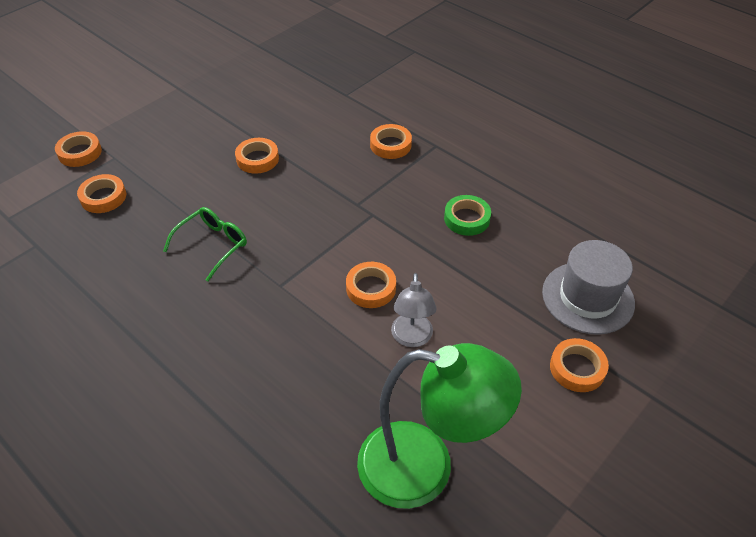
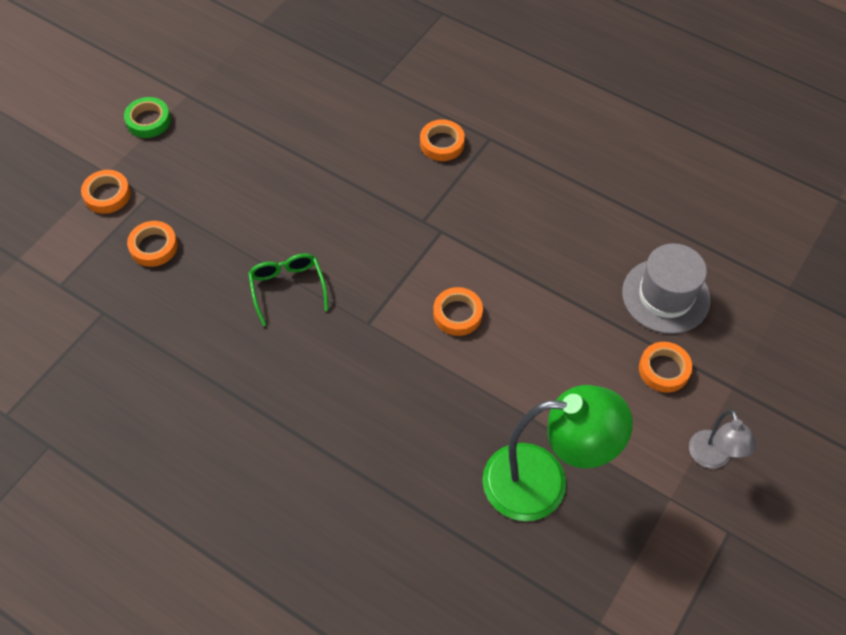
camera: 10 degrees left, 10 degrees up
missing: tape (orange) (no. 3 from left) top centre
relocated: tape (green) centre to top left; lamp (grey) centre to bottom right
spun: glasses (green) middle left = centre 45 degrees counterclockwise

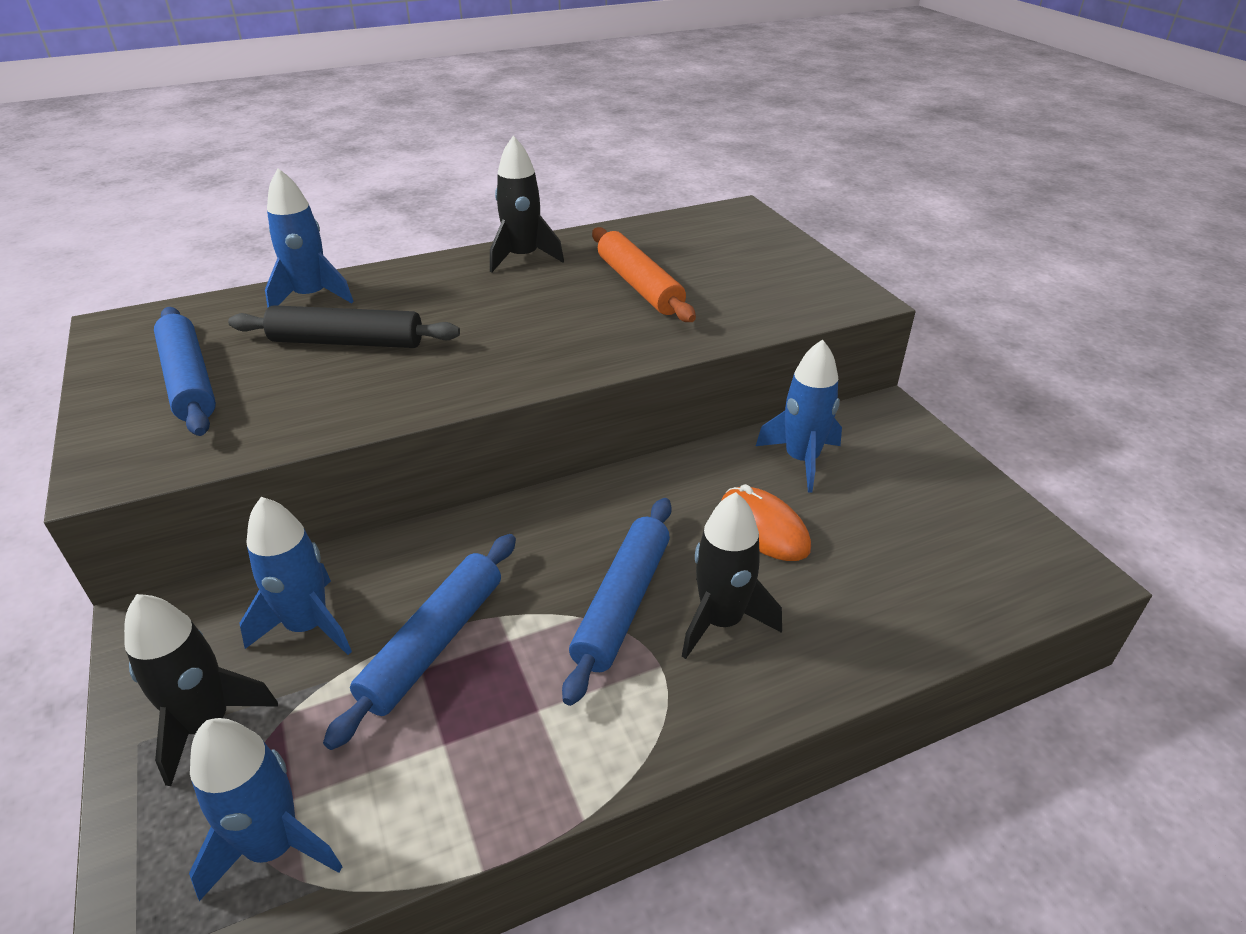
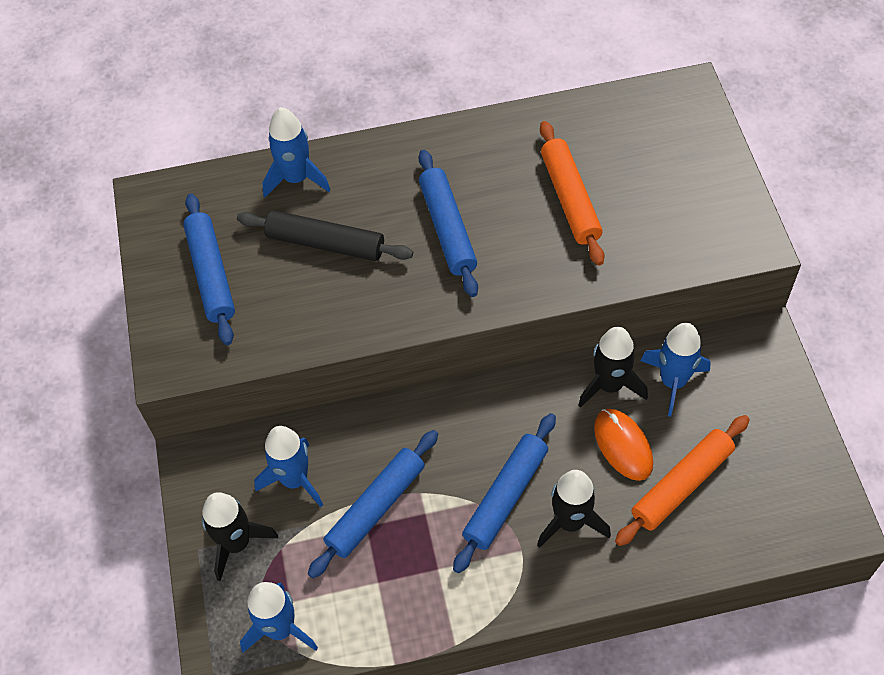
camera: 15 degrees right, 20 degrees up
appeared: rolling pin (blue) (no. 3 from left) top centre; rolling pin (orange) (no. 2 from left) bottom right
relocated: rocket (black) (no. 2 from left in the first image) top centre to rocket (black) (no. 3 from left) middle right

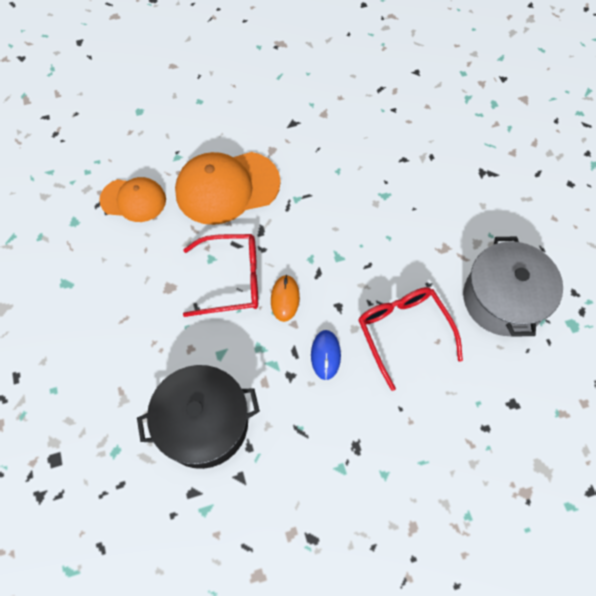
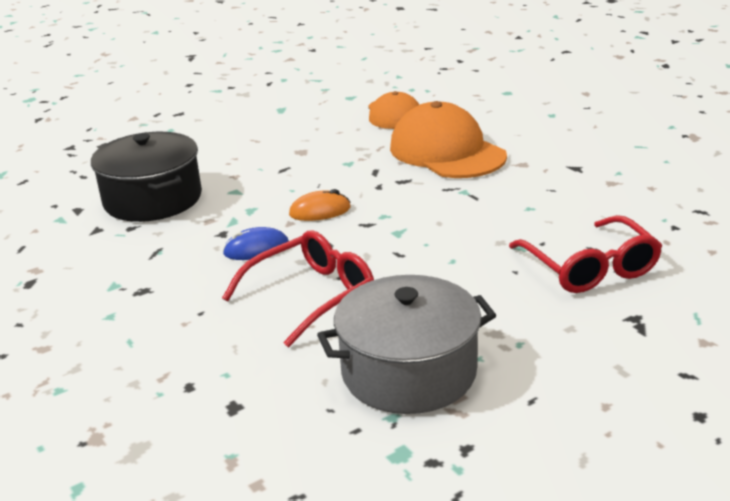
camera: 75 degrees right, 35 degrees down
relocated: glasses (red) (no. 1 from left in the first image) centre to glasses (red) (no. 2 from left) middle right

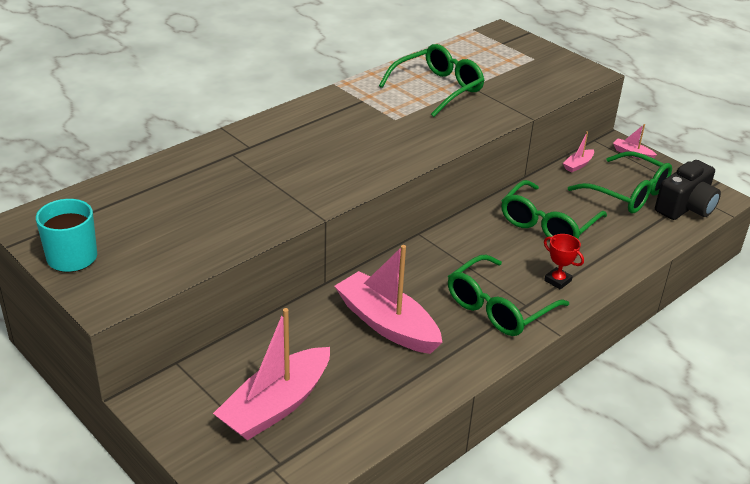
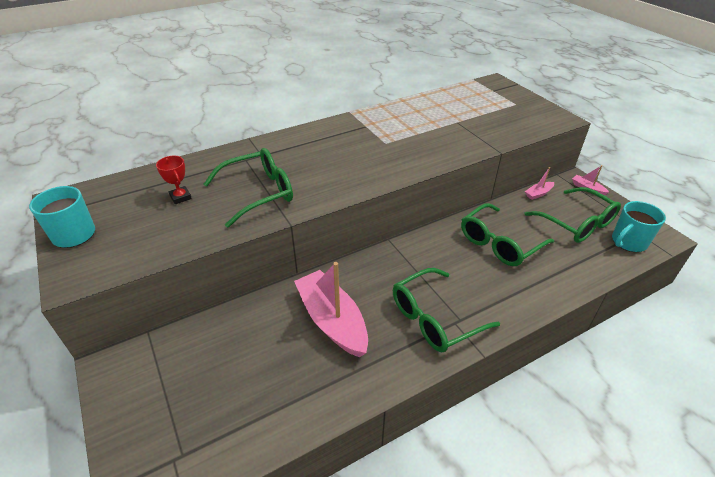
camera: 15 degrees right, 5 degrees up
missing: boat (pink) (no. 1 from left) bottom centre
relocated: trophy (red) middle right to middle left; glasses (green) (no. 1 from left) top centre to centre
exchanged: camera (black) middle right to mug (turquoise) (no. 2 from left) middle right

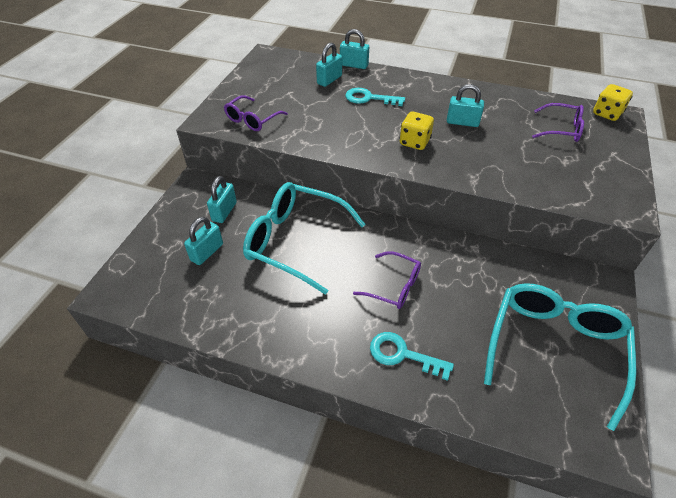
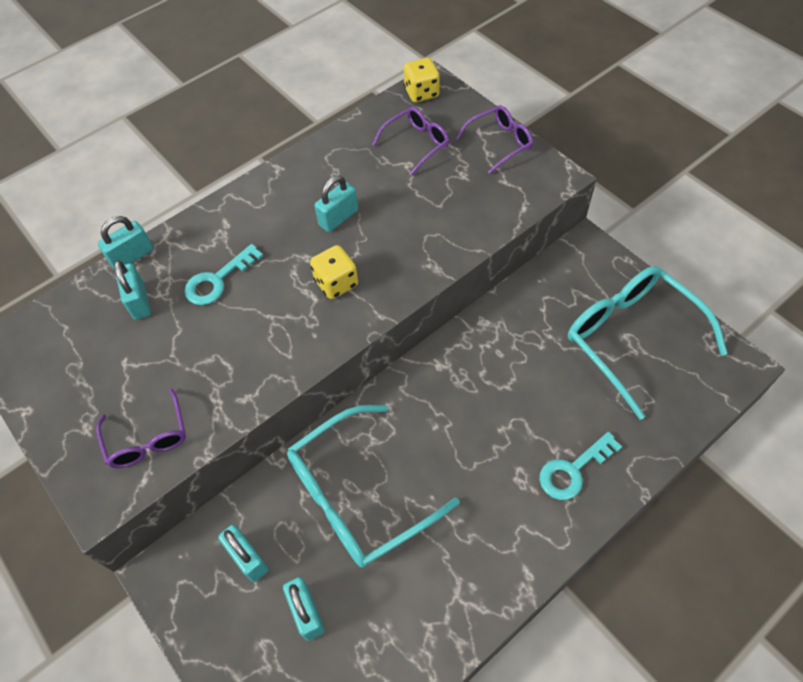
camera: 55 degrees left, 10 degrees up
relocated: glasses (purple) (no. 2 from left in the first image) centre to glasses (purple) (no. 3 from left) top centre

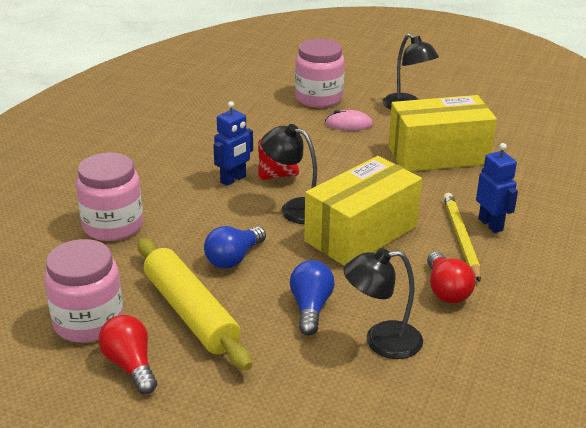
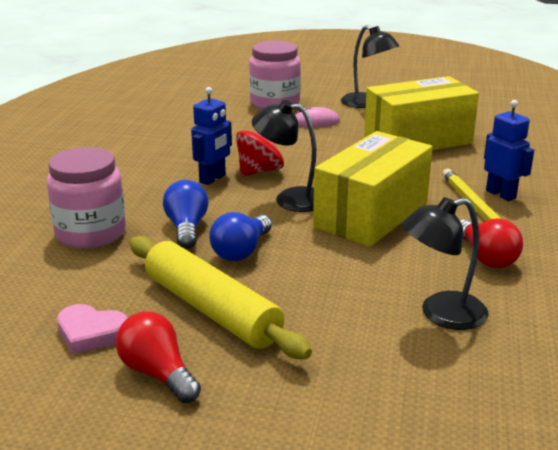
camera: 10 degrees left, 5 degrees down
relocated: light bulb (blue) (no. 2 from left in the first image) bottom centre to light bulb (blue) (no. 1 from left) middle left
exchanged: jar (pink) (no. 1 from left) bottom left to heart (pink) bottom left

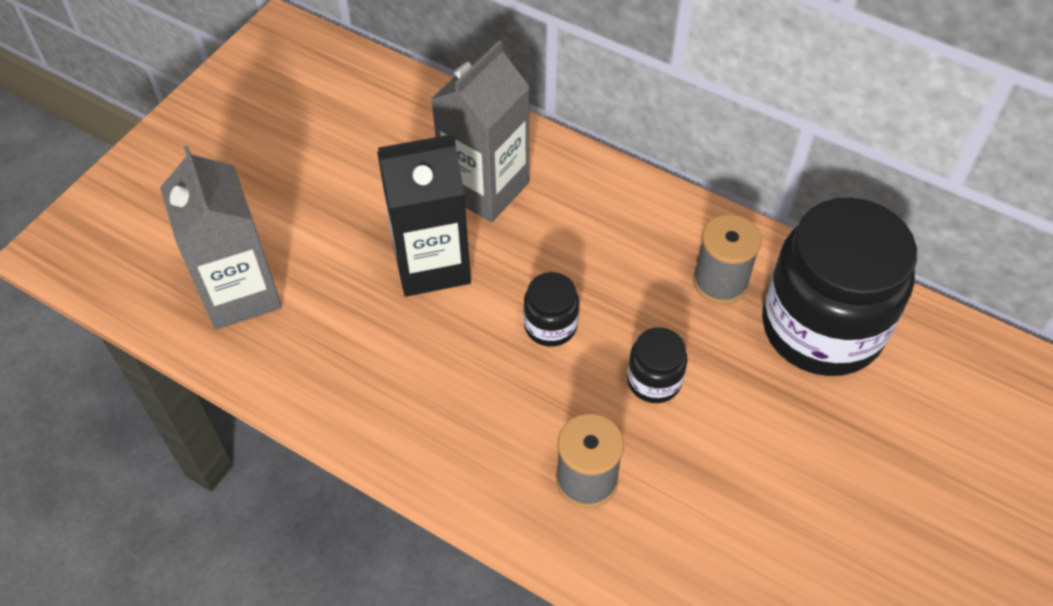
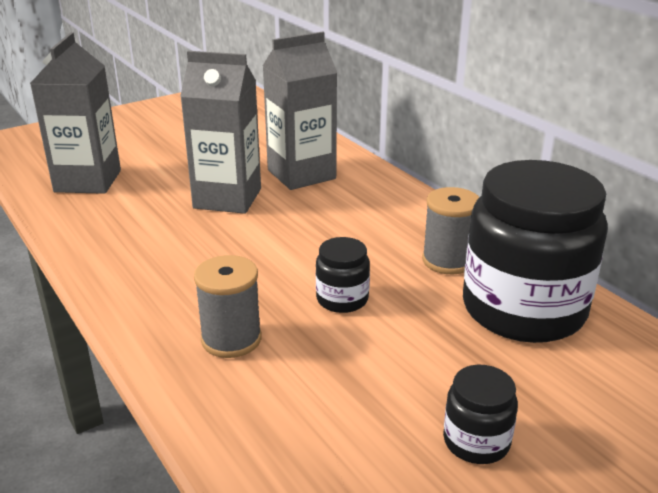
camera: 25 degrees right, 25 degrees down
relocated: jar (black) (no. 1 from left in the first image) centre to jar (black) (no. 2 from left) bottom right
colour: carton (black) centre to carton (grey) (no. 2 from left) top centre

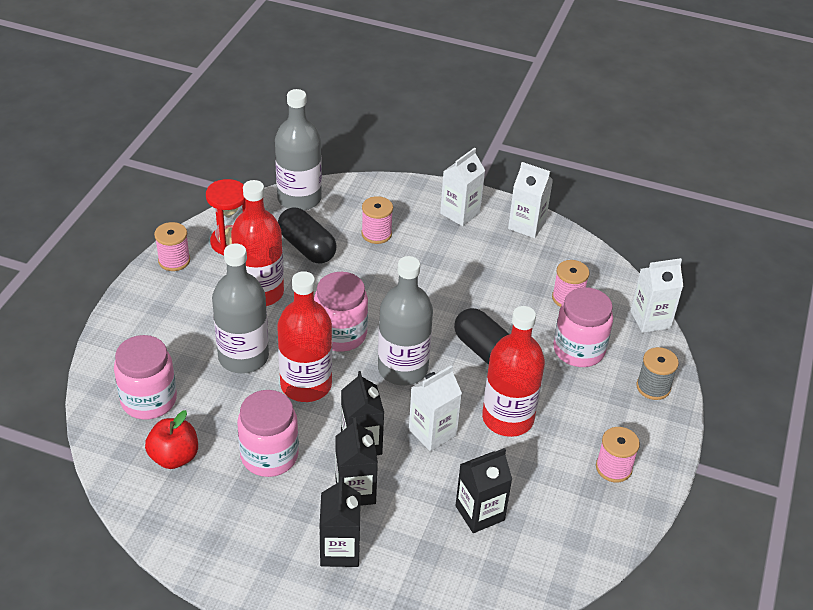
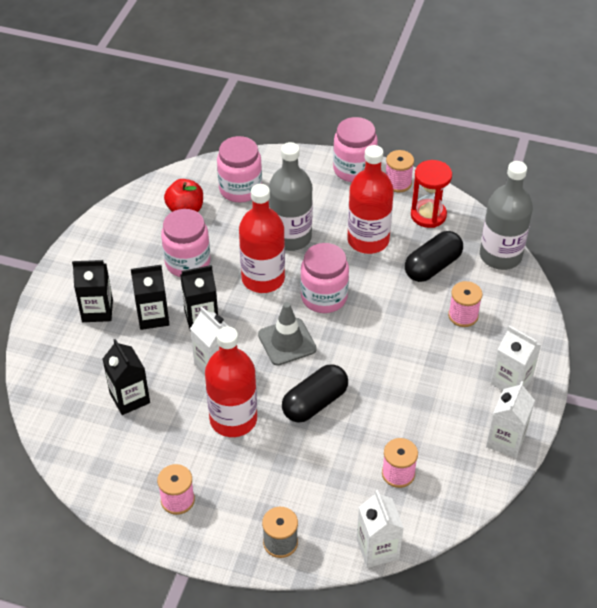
camera: 90 degrees right, 5 degrees up
relocated: jar (pink) (no. 4 from left) middle right to top centre
exchanged: bottle (grey) (no. 3 from left) centre to traffic cone (grey) centre

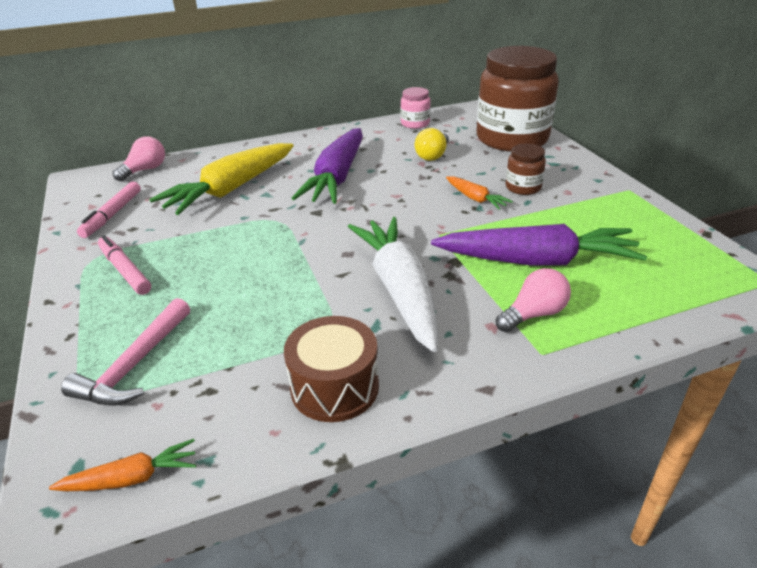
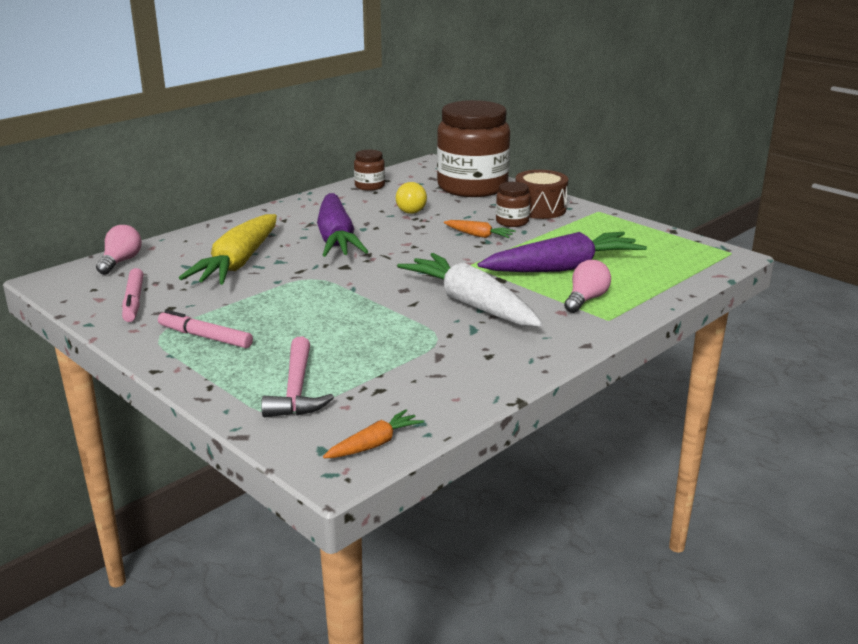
camera: 25 degrees left, 10 degrees down
relocated: drum (brown) centre to top centre
colour: jar (pink) top centre to jar (brown) (no. 1 from left) top centre

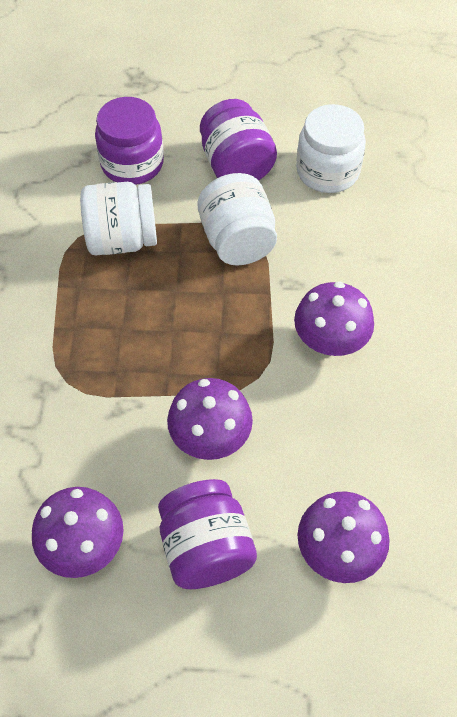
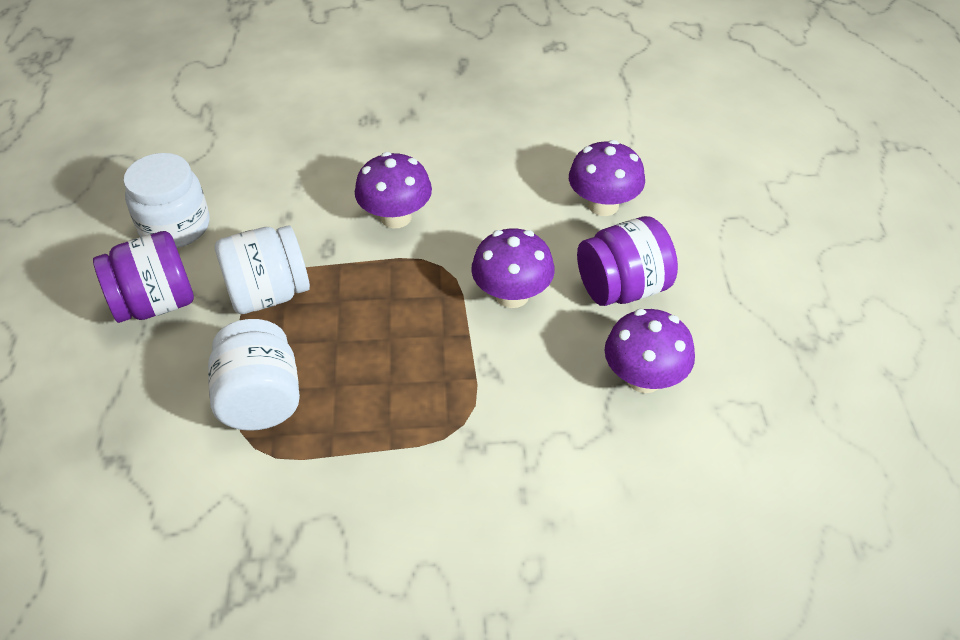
camera: 95 degrees left, 10 degrees down
missing: jar (purple) (no. 1 from left) top left

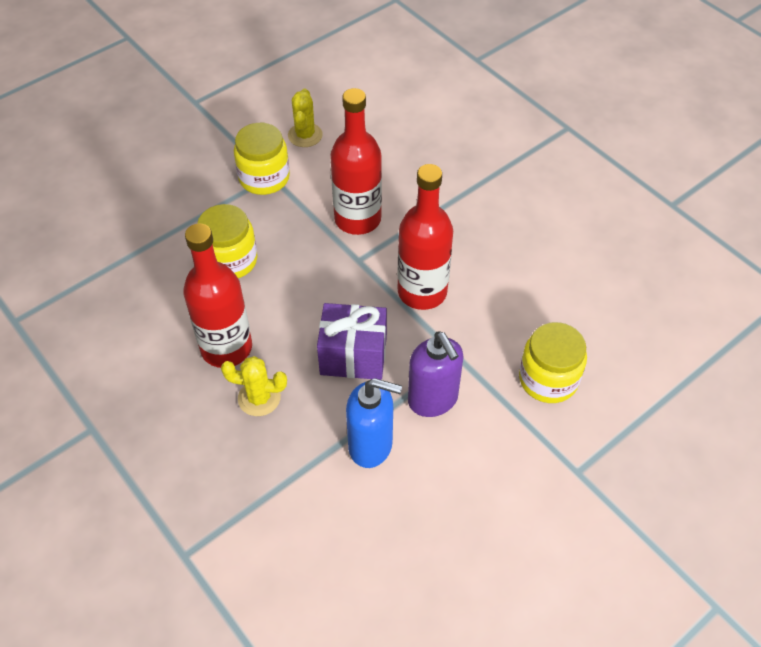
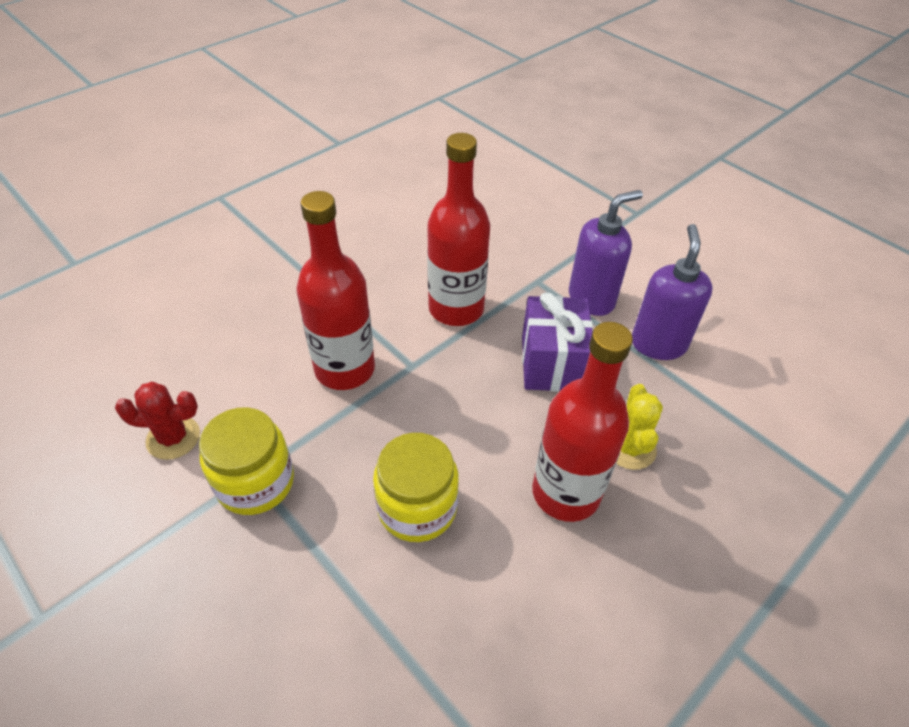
camera: 95 degrees left, 5 degrees down
missing: jar (yellow) (no. 3 from left) middle right
colour: cactus (yellow) (no. 2 from left) top centre to cactus (red) middle left; soap dispenser (blue) centre to soap dispenser (purple) (no. 2 from left) middle right

